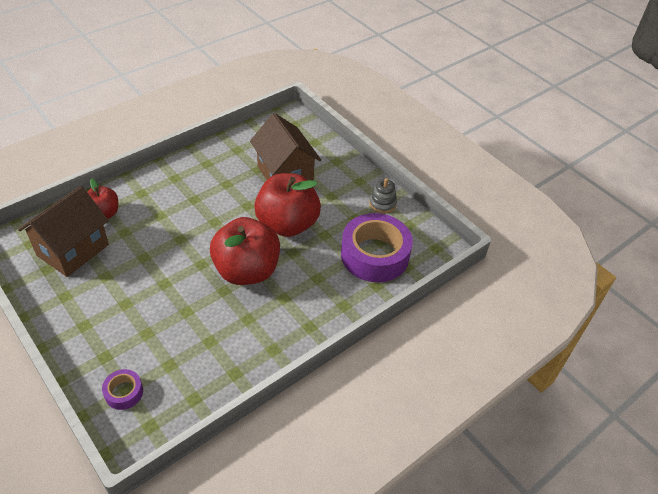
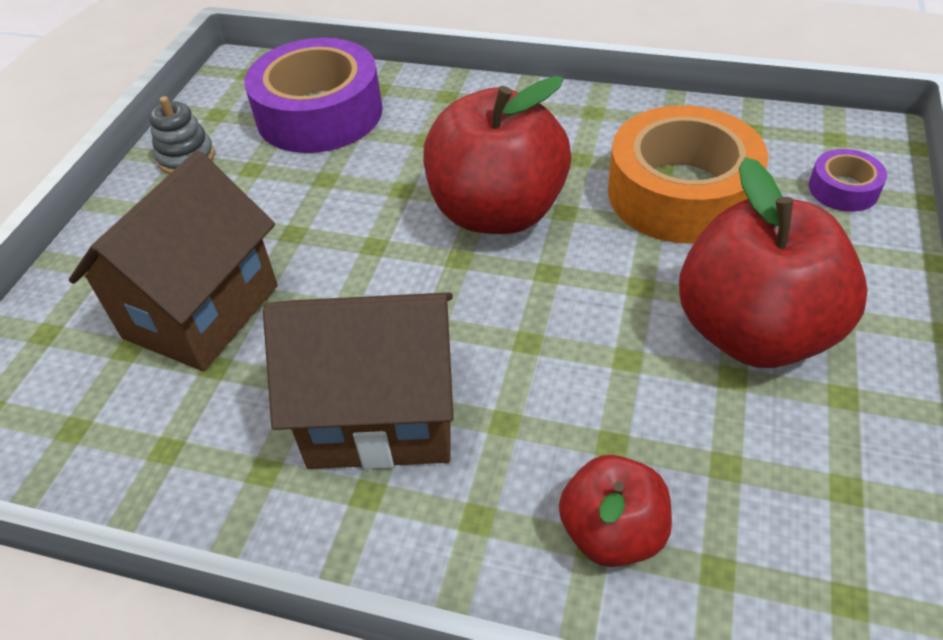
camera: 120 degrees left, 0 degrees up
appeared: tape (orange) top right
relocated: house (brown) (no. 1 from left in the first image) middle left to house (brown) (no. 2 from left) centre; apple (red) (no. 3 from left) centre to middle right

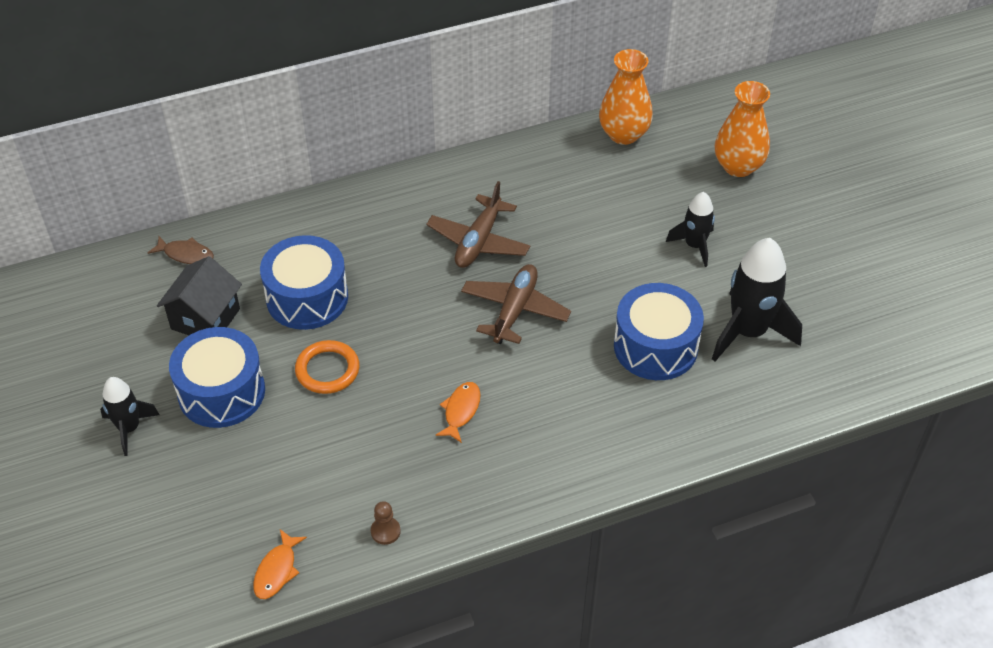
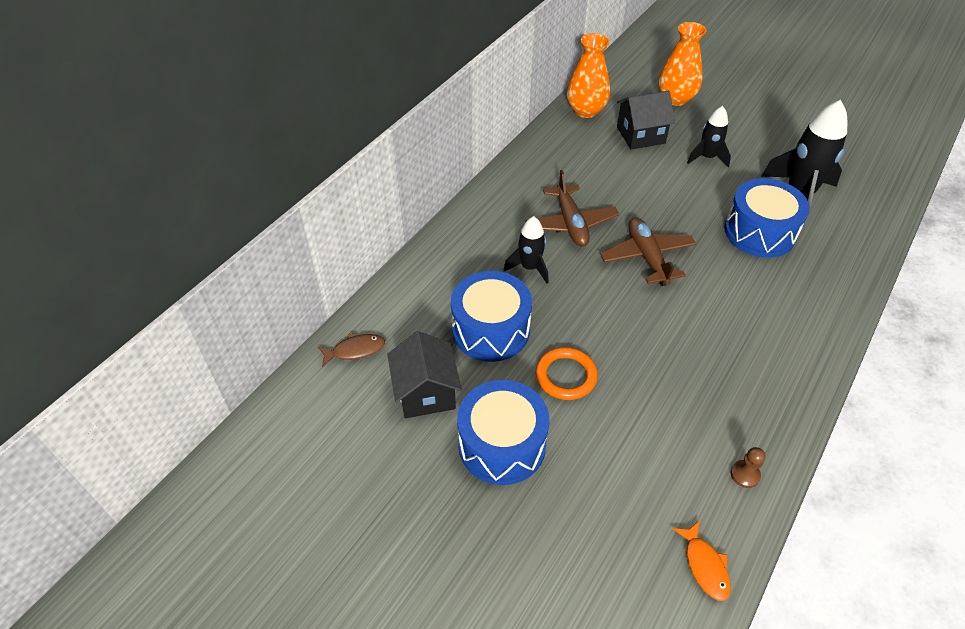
camera: 35 degrees left, 0 degrees up
missing: fish (orange) (no. 2 from left) centre
appeared: house (black) (no. 2 from left) top right
relocated: rocket (black) (no. 1 from left) middle left to centre

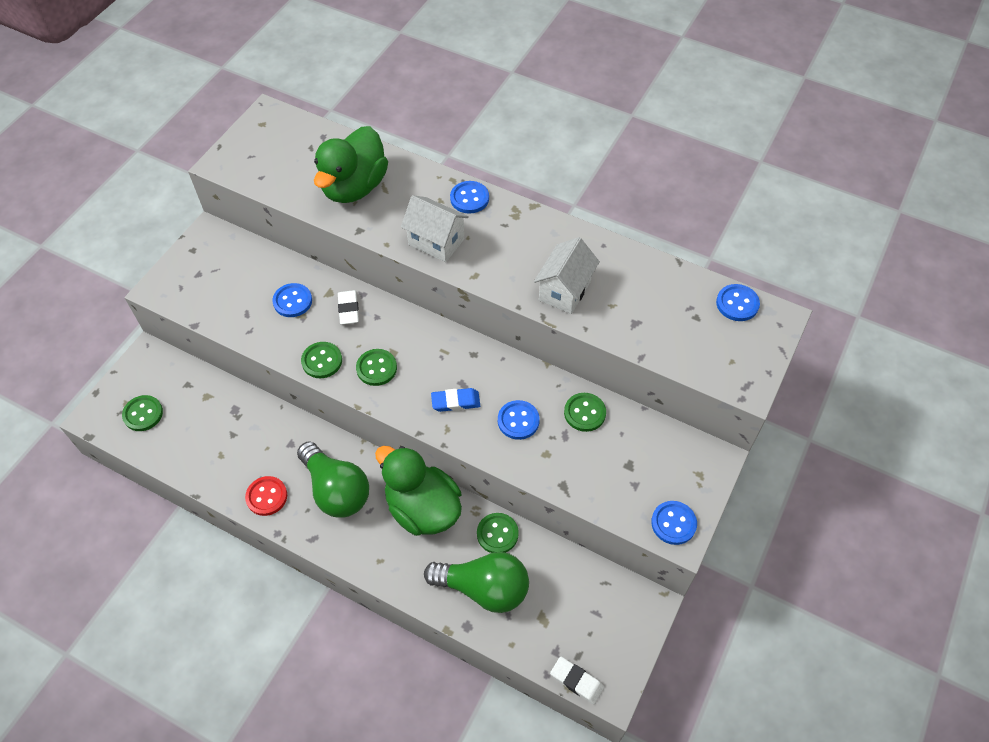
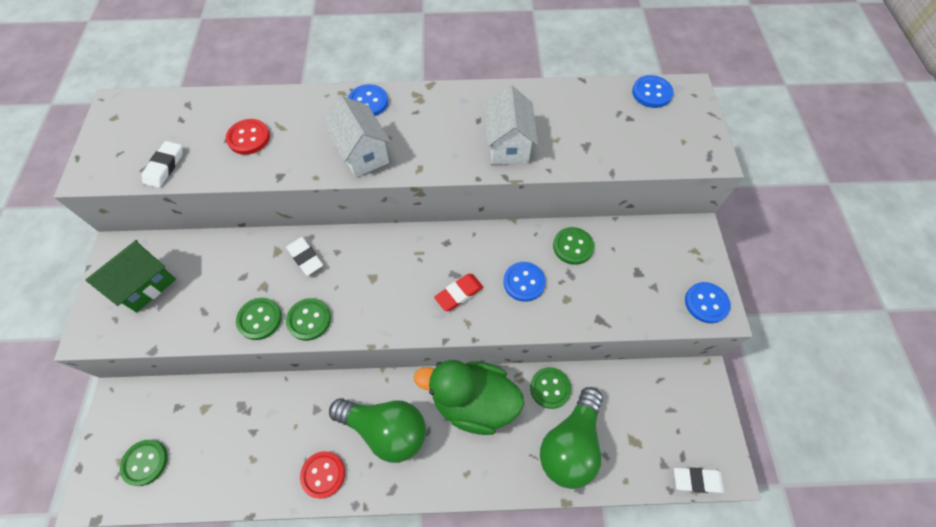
camera: 30 degrees left, 5 degrees up
missing: button (blue) (no. 1 from left) middle left
appeared: house (green) middle left; eraser (white) (no. 1 from left) top left
relocated: button (green) (no. 3 from left in the first image) centre to button (green) (no. 2 from left) middle left
exchanged: duck (green) (no. 1 from left) top centre to button (red) (no. 1 from left) top left
colour: eraser (blue) centre to eraser (red) centre
spun: house (white) (no. 1 from left) top centre = top centre 60 degrees clockwise; light bulb (green) (no. 2 from left) bottom centre = bottom centre 135 degrees clockwise

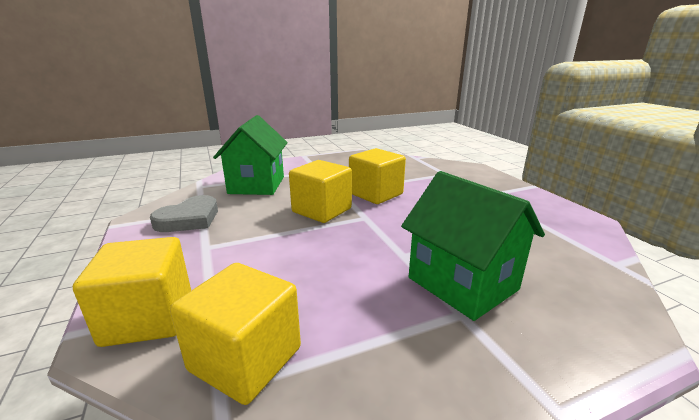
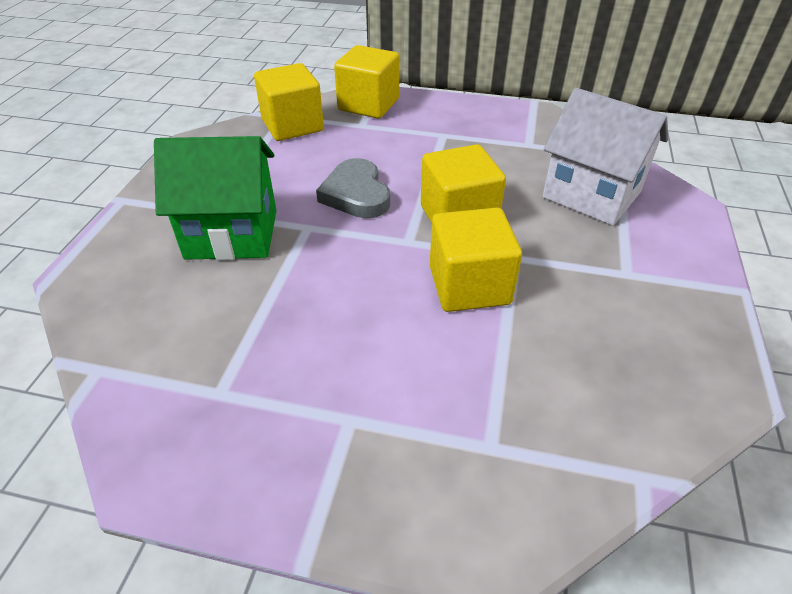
camera: 125 degrees right, 20 degrees up
relocated: heart (grey) middle left to top centre
colour: house (green) (no. 1 from left) centre to house (white) top right

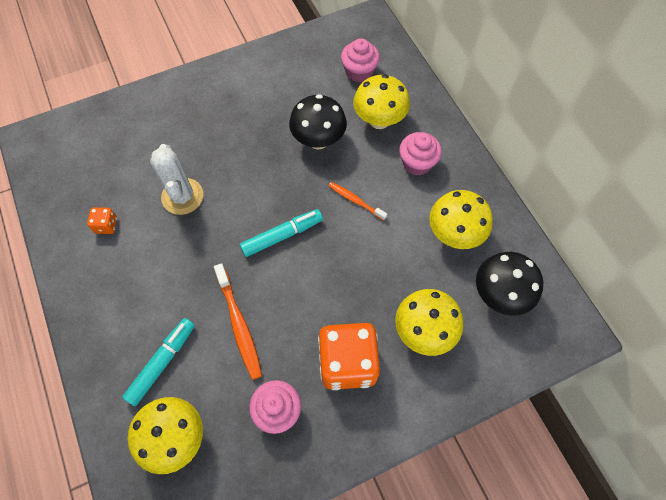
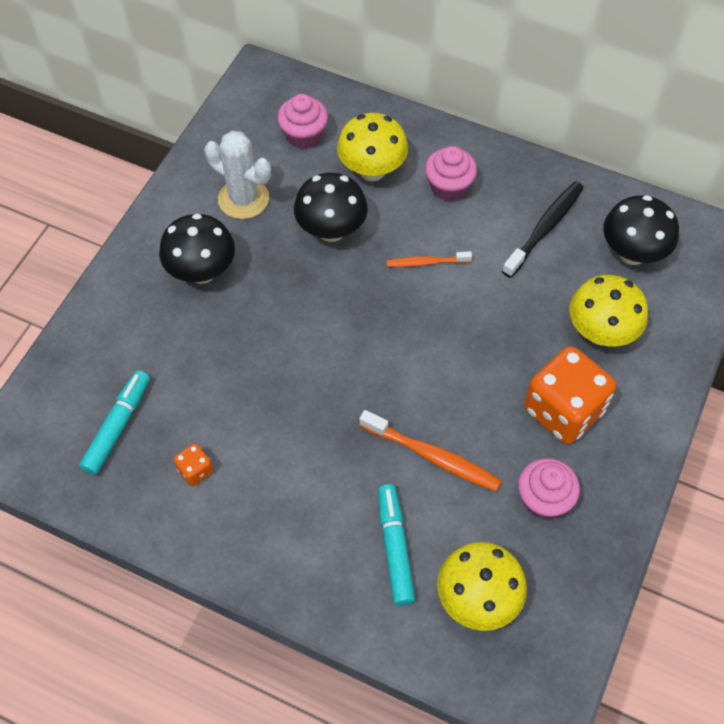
camera: 40 degrees left, 5 degrees down
appeared: mushroom (black) (no. 1 from left) middle left
relocated: marker (turquoise) (no. 2 from left in the first image) centre to marker (turquoise) (no. 1 from left) middle left; cactus (white) middle left to top left
exchanged: mushroom (yellow) (no. 4 from left) middle right to toothbrush (black) top right

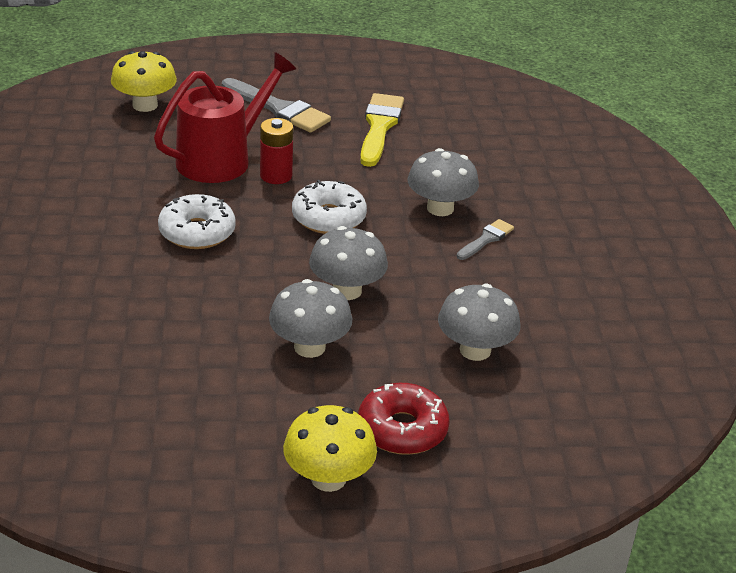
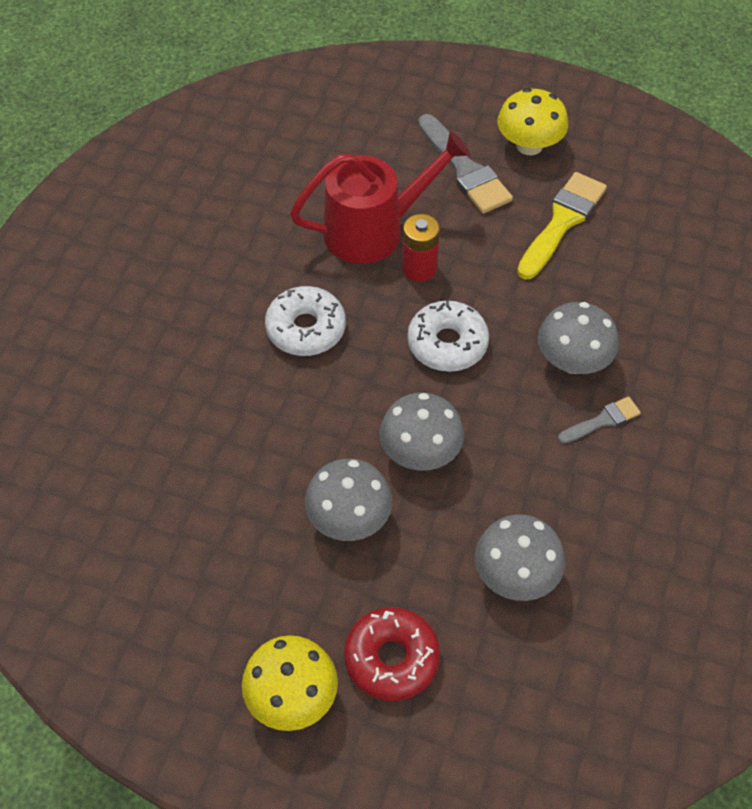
camera: 25 degrees right, 20 degrees up
relocated: mushroom (yellow) (no. 1 from left in the first image) top left to mushroom (yellow) (no. 2 from left) top right

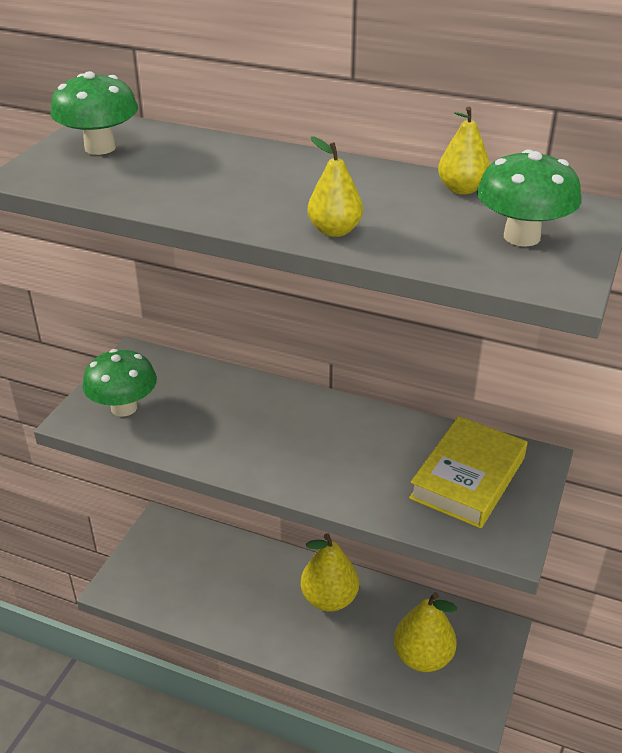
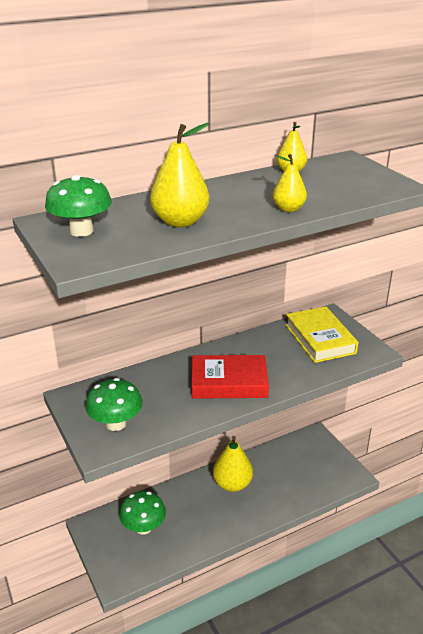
camera: 50 degrees left, 5 degrees down
appeared: book (red) centre
relocated: mushroom (green) (no. 3 from left) top right to bottom centre; pear (yellow) (no. 3 from left in the first image) bottom right to pear (yellow) (no. 1 from left) top centre

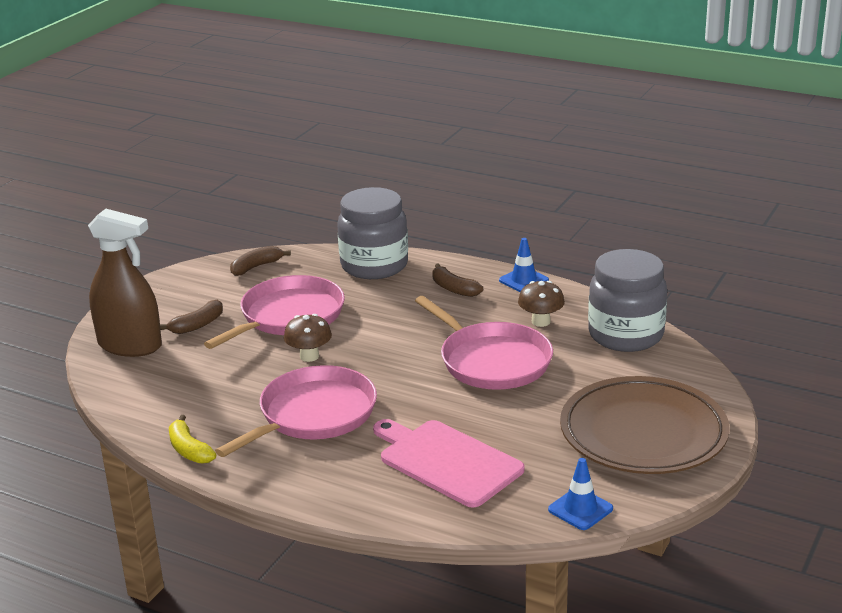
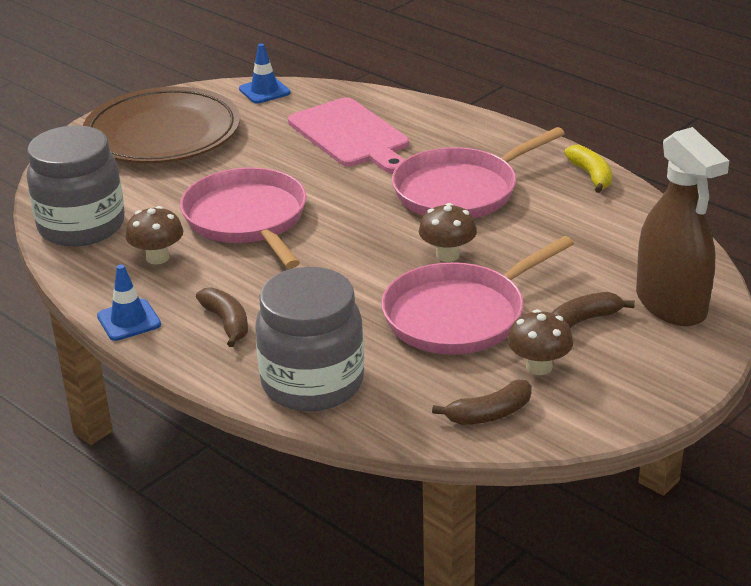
camera: 165 degrees left, 5 degrees up
appeared: mushroom (brown) (no. 3 from left) middle right
spun: spray bottle (brown) middle left = middle right 150 degrees counterclockwise

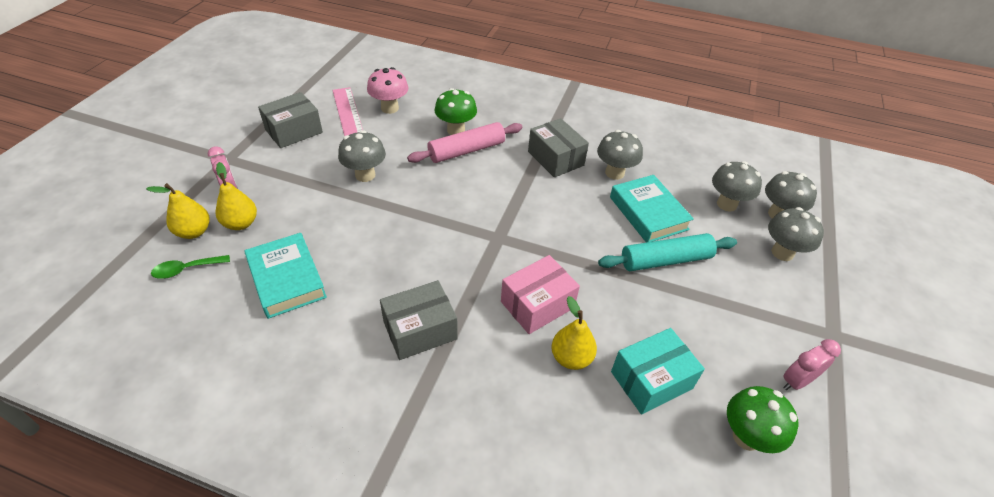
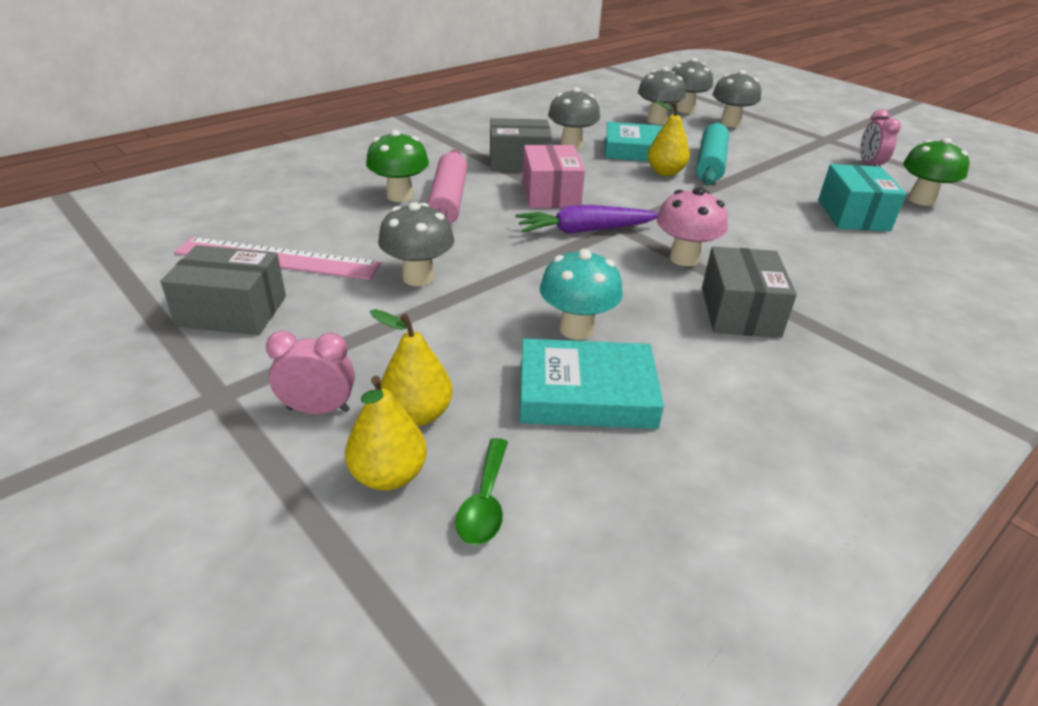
camera: 60 degrees left, 10 degrees down
appeared: carrot (purple) top centre; mushroom (turquoise) centre
relocated: box (pink) centre to top centre; pear (yellow) (no. 3 from left) bottom centre to top centre; mushroom (pink) top centre to top right
spun: box (grey) (no. 1 from left) top left = middle left 75 degrees counterclockwise

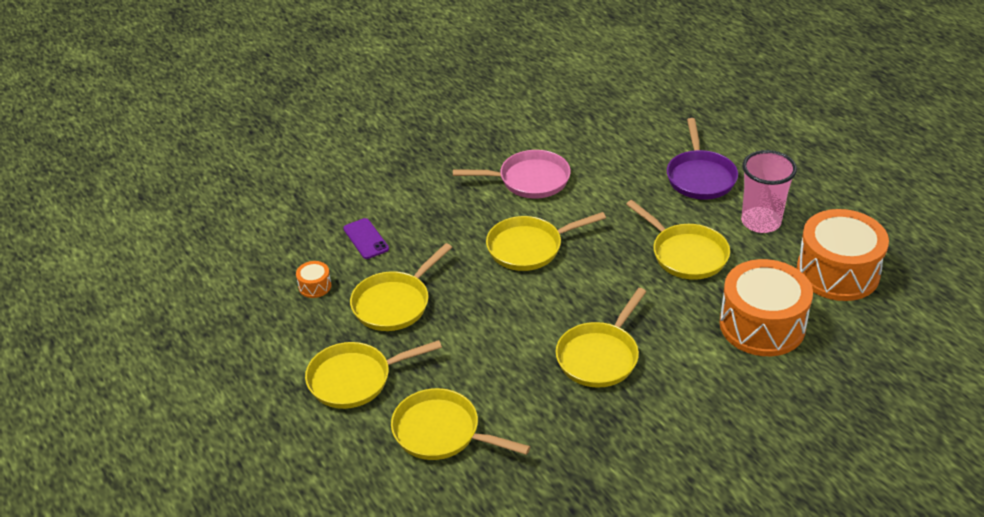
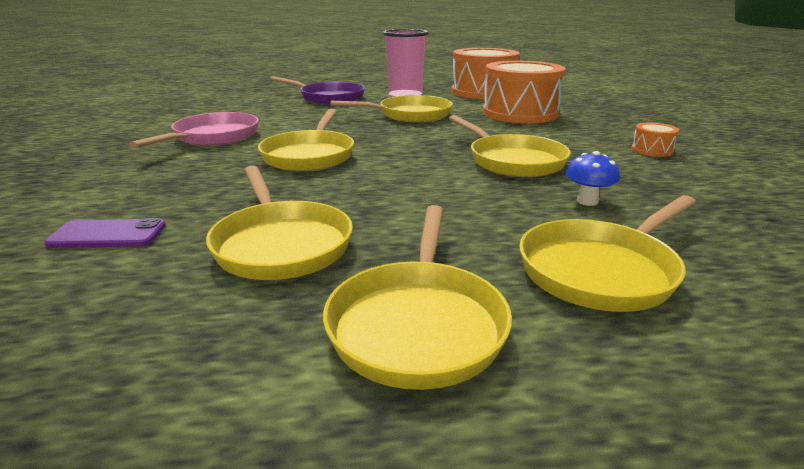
camera: 65 degrees left, 15 degrees down
appeared: mushroom (blue) middle right
relocated: drum (orange) (no. 1 from left in the first image) middle left to drum (orange) (no. 3 from left) top right

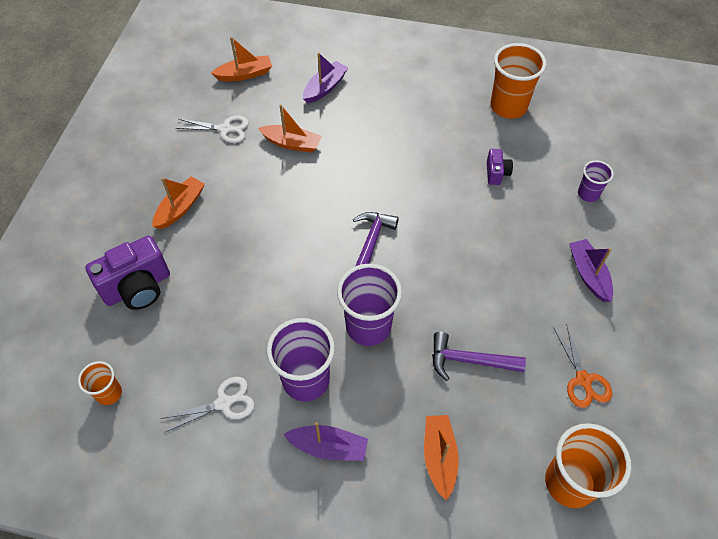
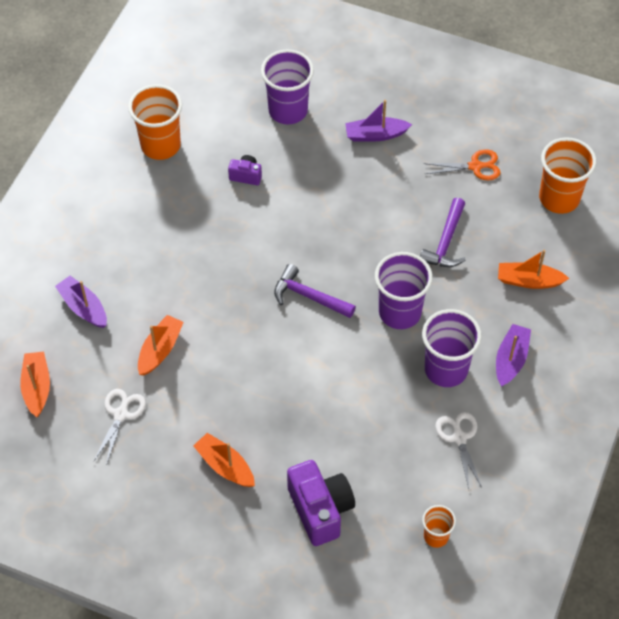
camera: 80 degrees left, 0 degrees up
size: cup (purple) (no. 3 from left in the first image) middle right = top centre x1.84

